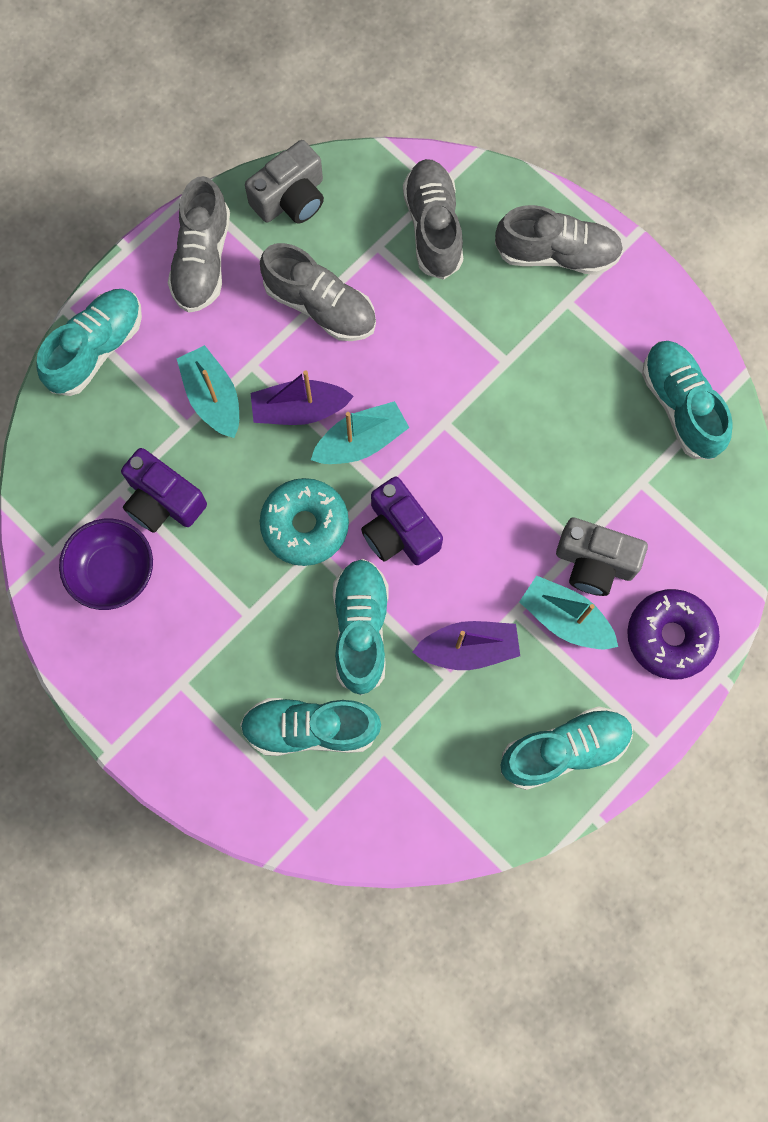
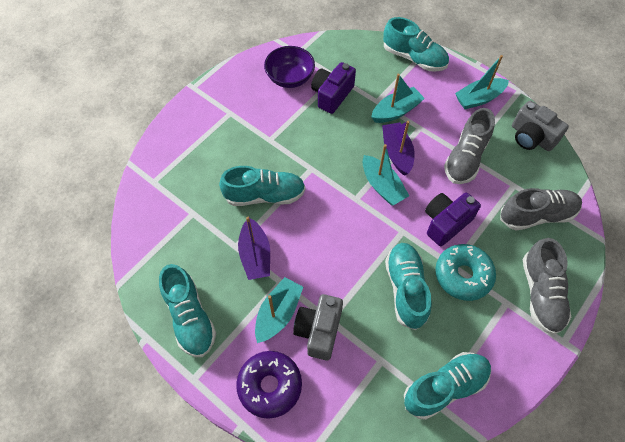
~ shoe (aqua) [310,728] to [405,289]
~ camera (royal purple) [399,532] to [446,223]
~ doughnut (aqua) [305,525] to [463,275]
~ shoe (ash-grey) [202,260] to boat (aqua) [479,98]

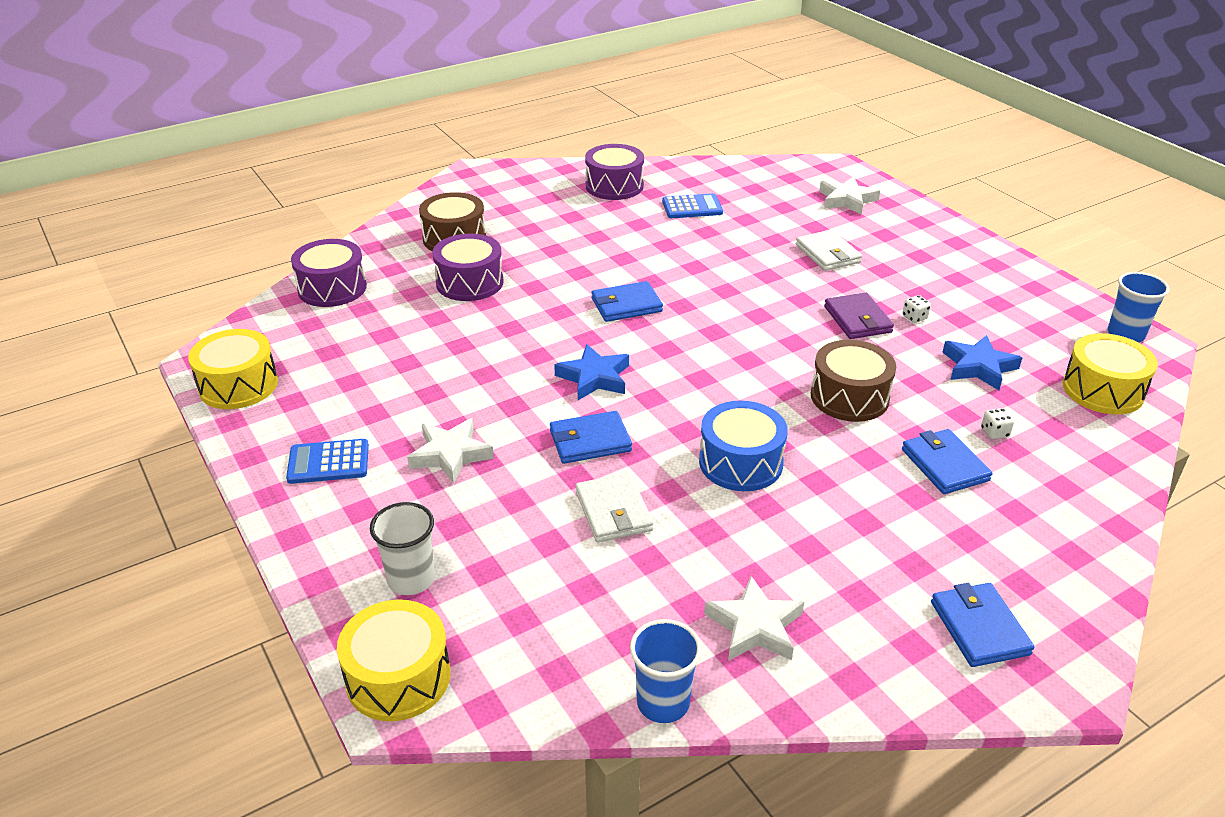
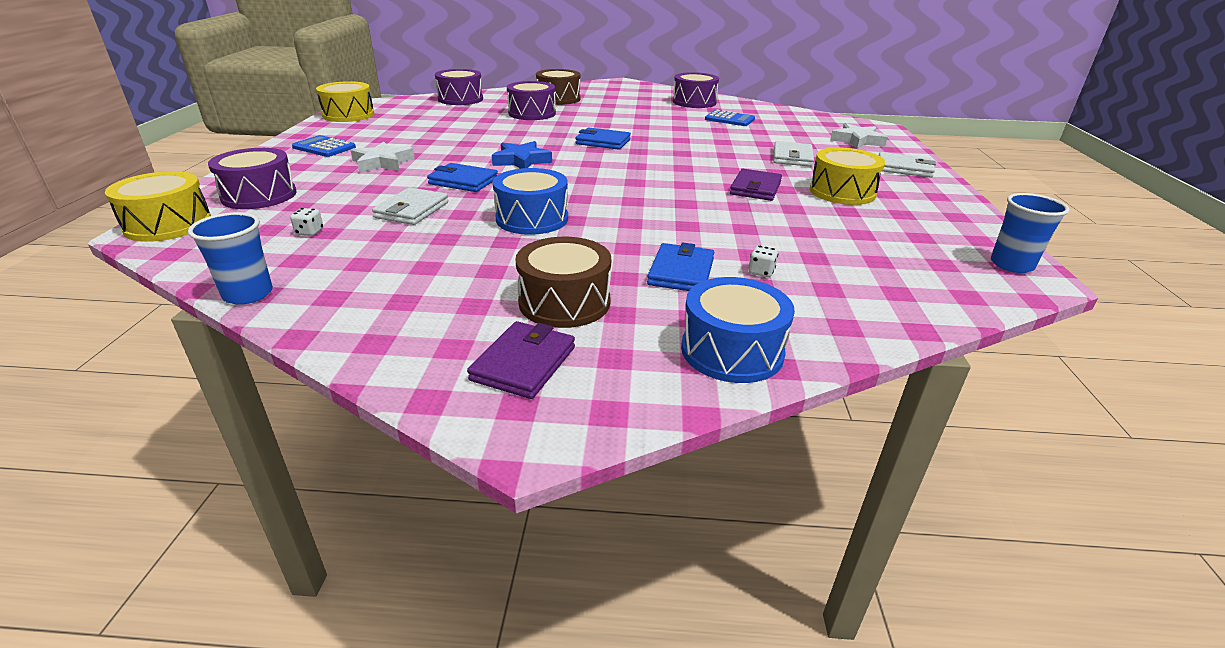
~ tumbler (white) [411,579] to toy drum (royal purple) [259,195]
~ dice (white) [914,317] to [309,232]
~ billfold (blue) [979,628] to billfold (royal purple) [523,363]
~ toy drum (russet) [849,397] to [564,302]
+ toy drum (blue) [732,351]
~ toy drum (bright yellow) [1102,390] to [842,192]
+ billfold (white) [904,168]
- star shape (white) [755,626]
- star shape (blue) [978,367]

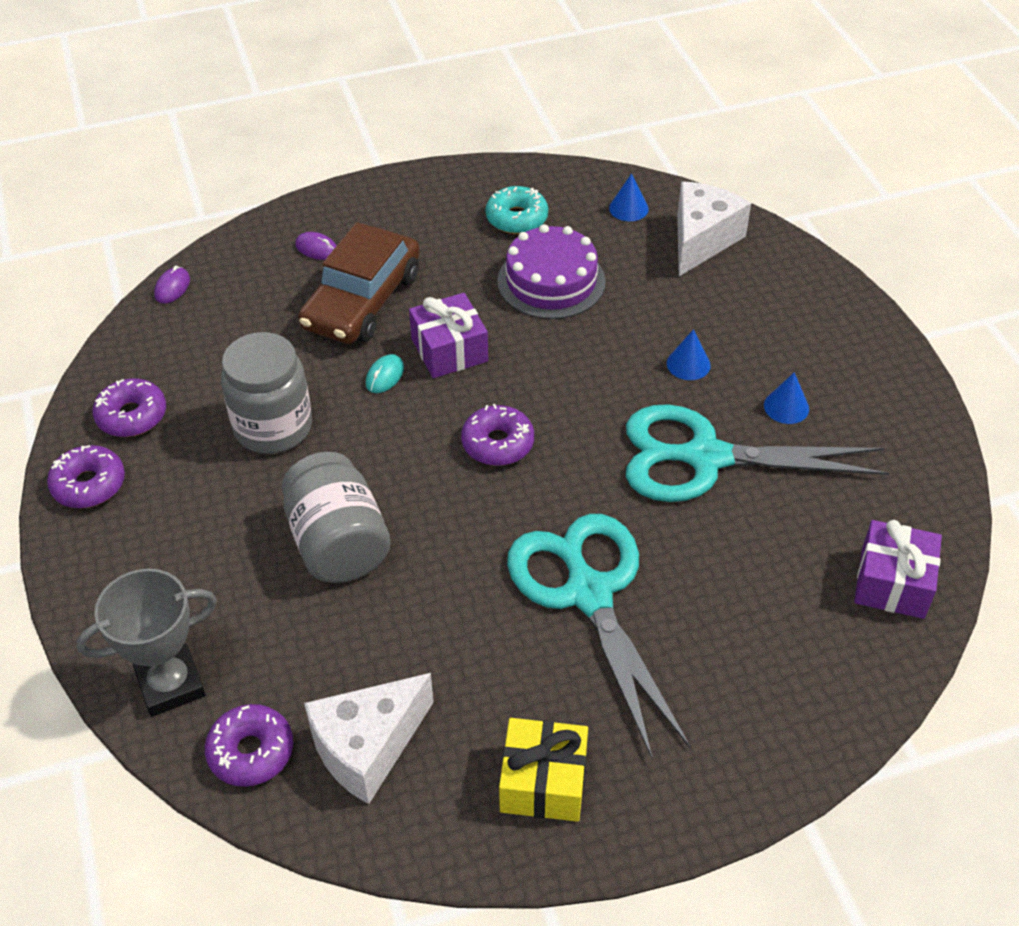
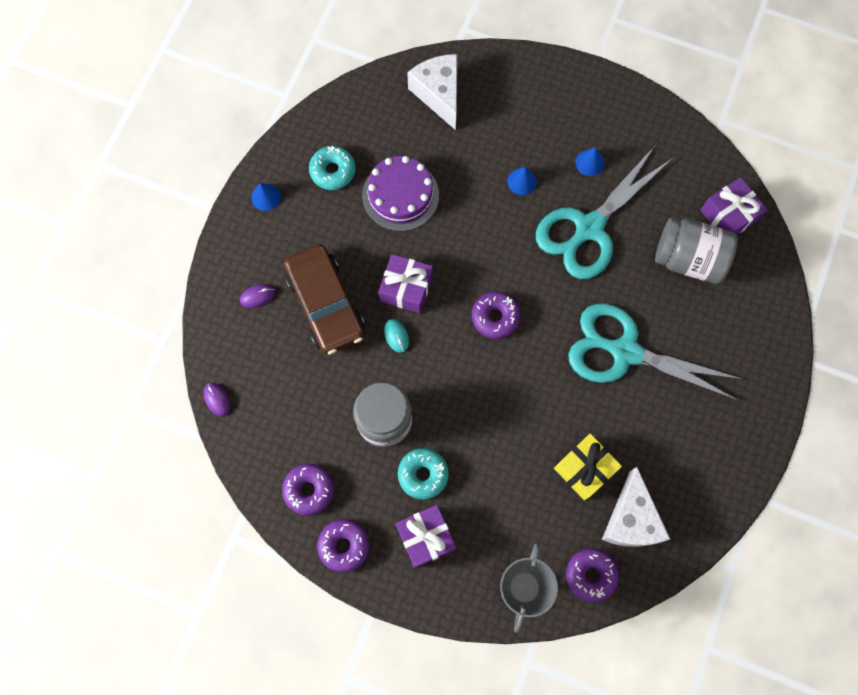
~ cone shape (blue) [628,208] to [266,197]
+ gift (royal purple) [426,537]
+ doughnut (aqua) [423,474]
~ gift (bright yellow) [543,782] to [584,469]
~ jam jar (ash-grey) [338,543] to [688,259]

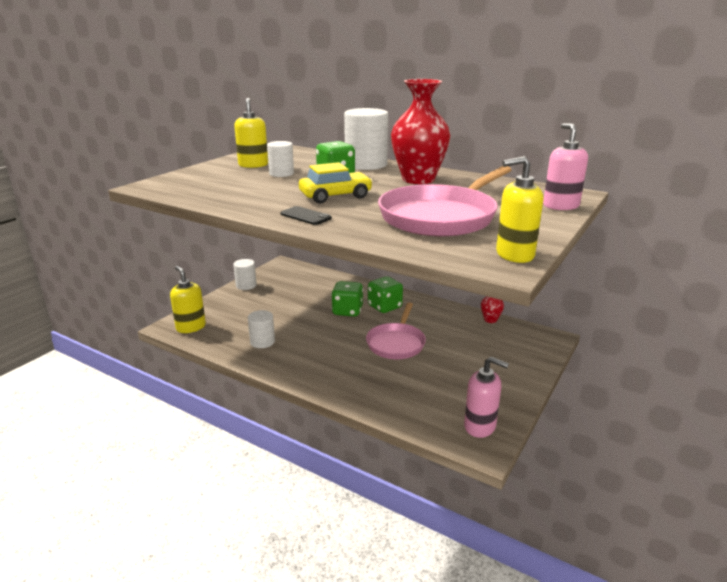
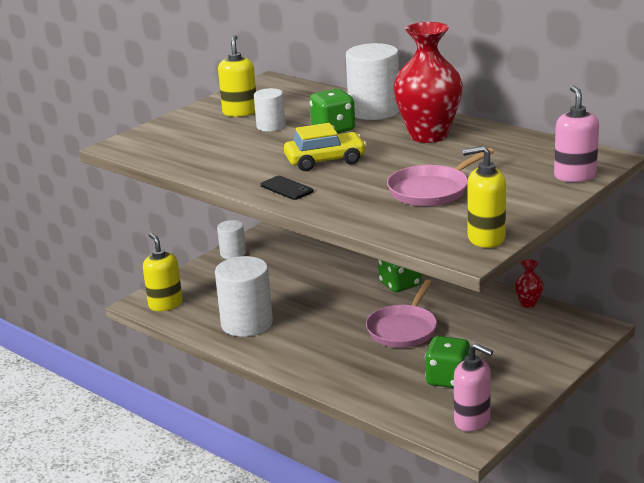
~ solid cylinder (white) [262,342] = [246,323] x1.80
~ pan (pink) [441,217] = [432,190] x0.64
~ dice (emerald) [347,311] to [448,379]

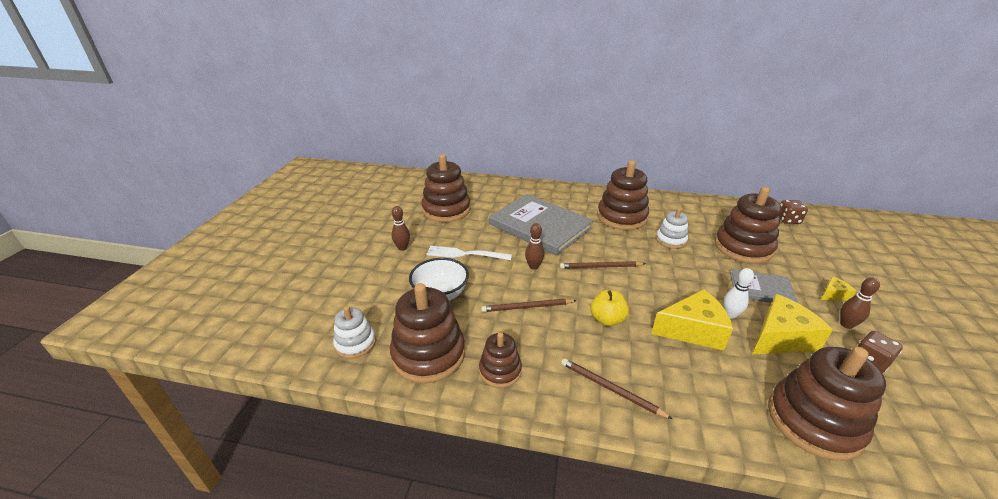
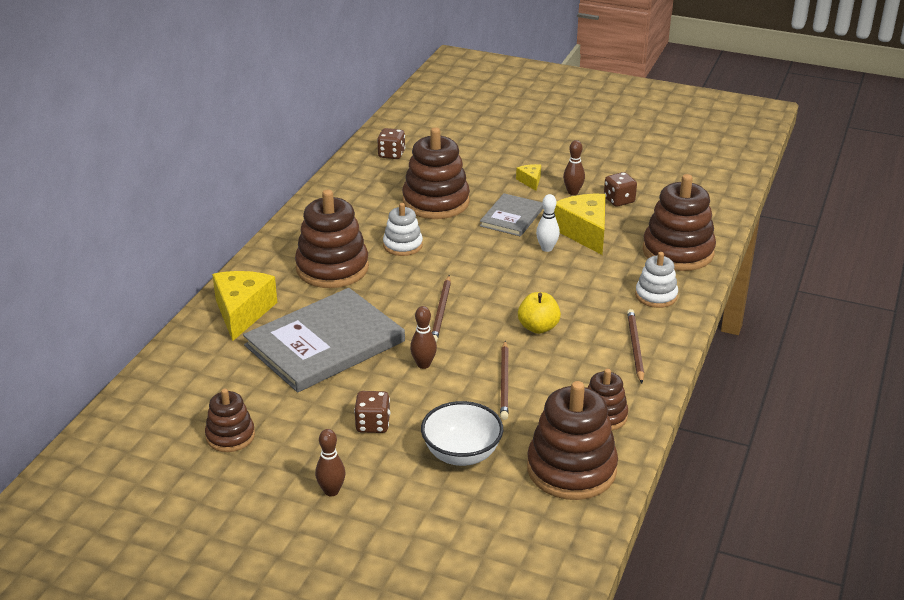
~ stacking rings (russet) [446,210] = [230,436] x0.56
~ cheese (bright yellow) [692,330] to [242,312]
~ dinner fork (white) [465,254] to dice (russet) [373,424]
~ lead pencil (russet) [610,389] = [635,347] 135 degrees clockwise
~ stacking rings (white) [355,343] to [656,296]

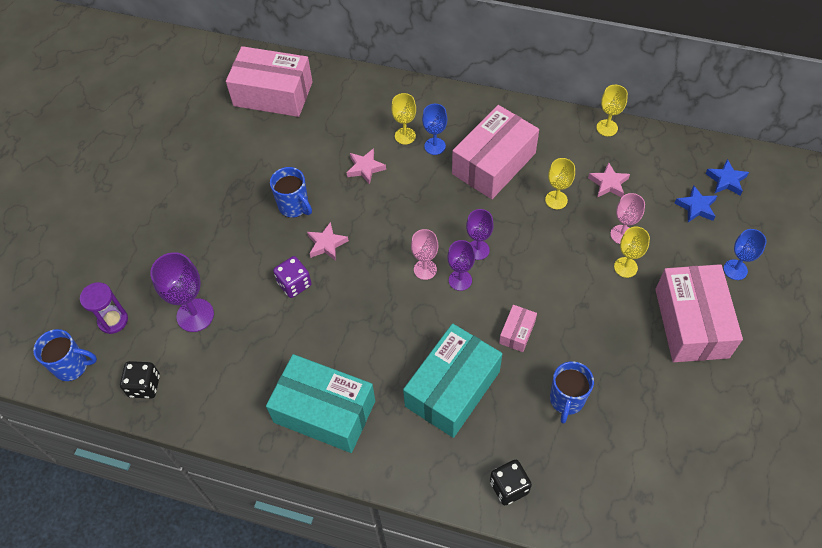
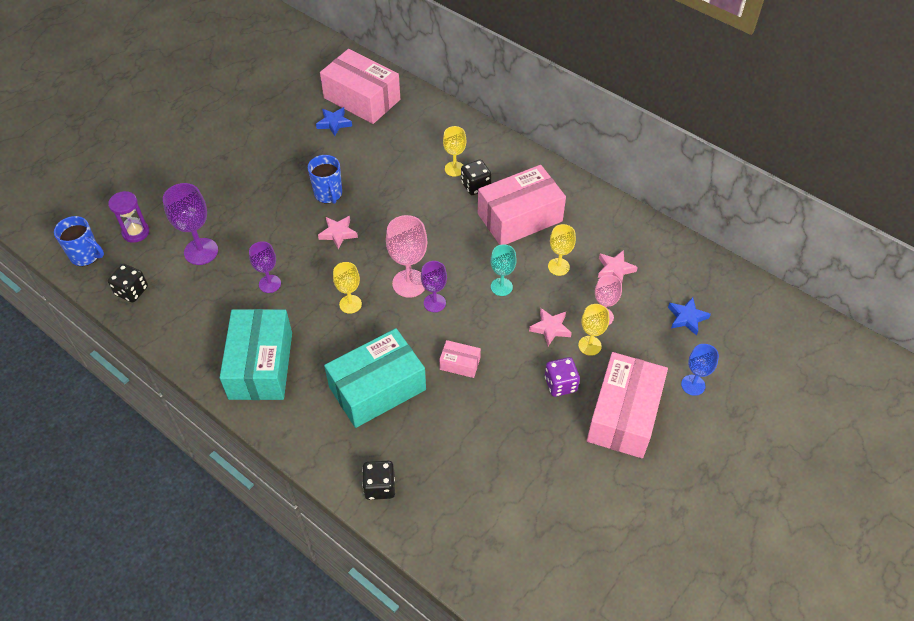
~ box (aqua) [324,411] = [261,365] 45 degrees clockwise
~ chalice (royal purple) [478,250] to [270,284]
~ star shape (blue) [726,180] to [334,123]
~ chalice (bright yellow) [607,128] to [350,304]
~ chalice (pink) [425,269] = [409,283] x1.56
~ box (pink) [517,332] = [460,364] 60 degrees clockwise
~ chalice (blue) [435,146] to dice (jet-black) [475,186]
+ chalice (aqua) [501,287]
~ star shape (pink) [365,168] to [550,328]
~ dice (royal purple) [294,284] to [560,384]
- coffee mug (blue) [566,400]

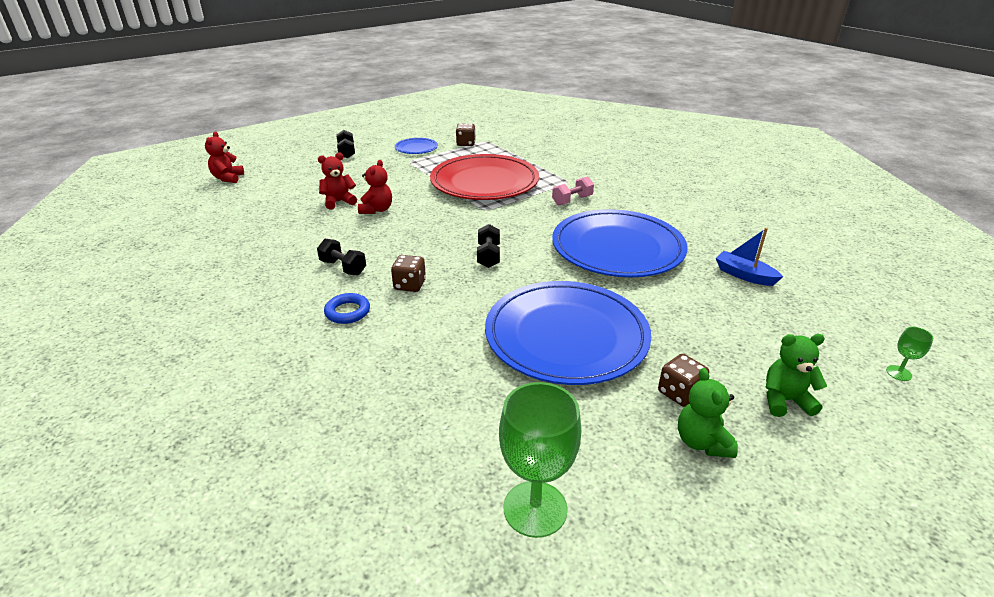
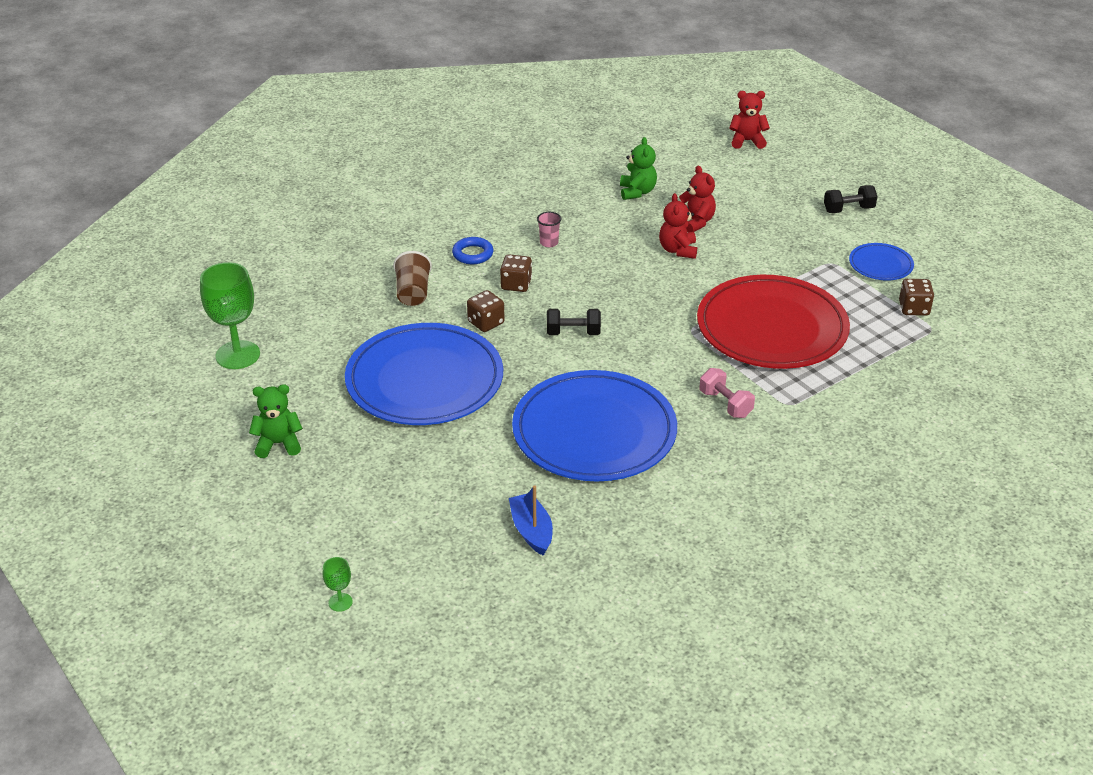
+ tumbler (russet) [413,293]
~ dice (russet) [680,393] to [486,323]
~ boat (blue) [744,275] = [531,531] 60 degrees counterclockwise
~ dumbbell (jet-black) [343,267] to tumbler (pink) [549,242]
~ stuffed bear (emerald) [785,400] to [637,192]
~ stuffed bear (red) [377,210] = [678,250] 75 degrees clockwise

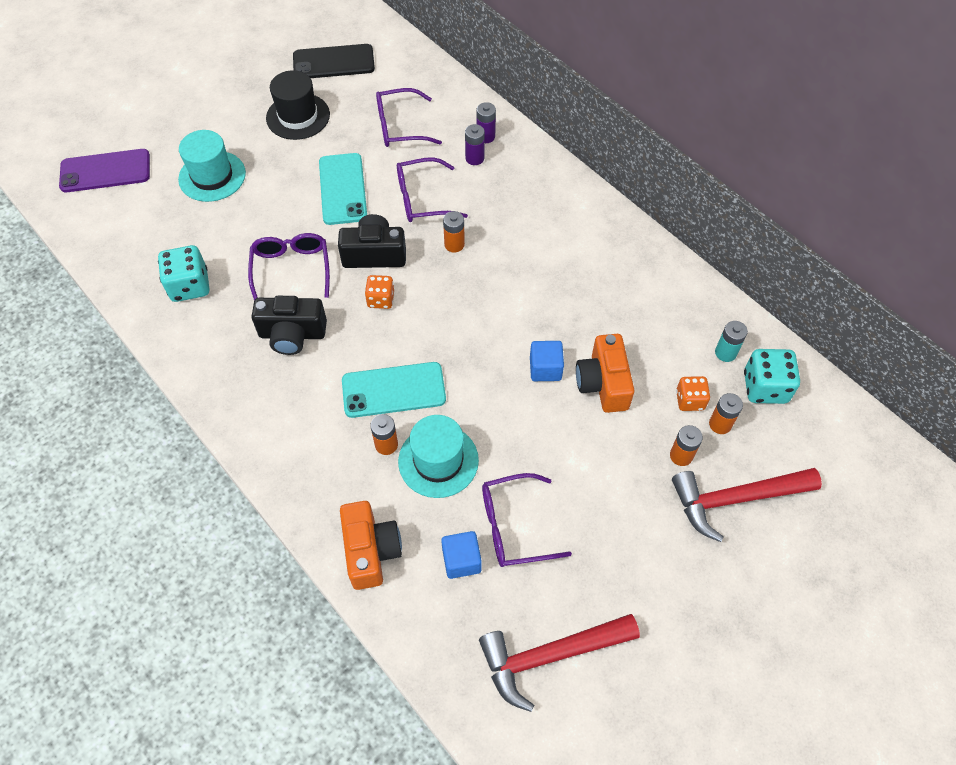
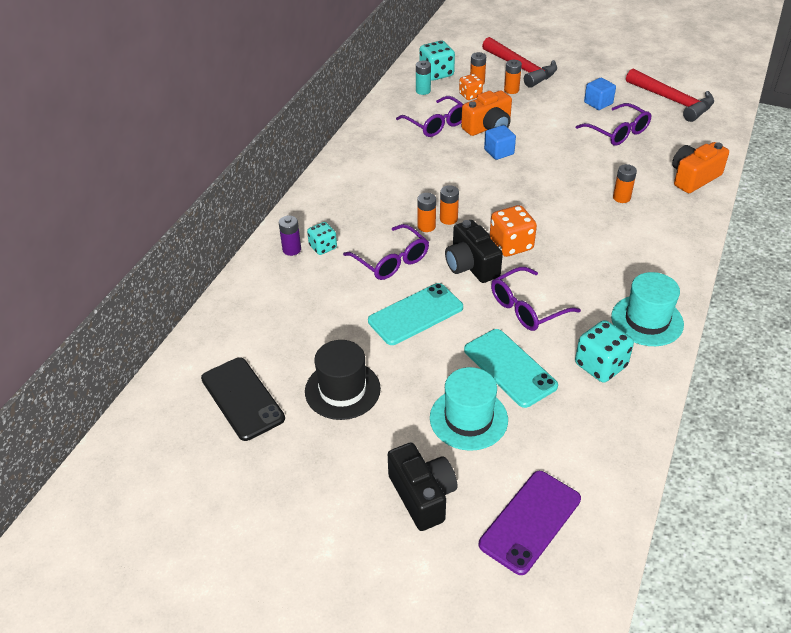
~ battery (royal purple) [474,158] to dice (aqua) [323,247]
~ camera (jet-black) [292,334] to [422,496]
~ spectacles (royal purple) [399,127] to [436,124]
+ battery (orange-coloured) [448,219]
~ mobile phone (aqua) [393,390] to [509,368]
~ mobile phone (royal purple) [105,171] = [530,521] 75 degrees clockwise
~ dice (orange-coloured) [381,299] = [511,245] x1.58
~ solid cube (blue) [461,560] to [598,103]
~ tall hat (aqua) [438,461] to [647,320]

